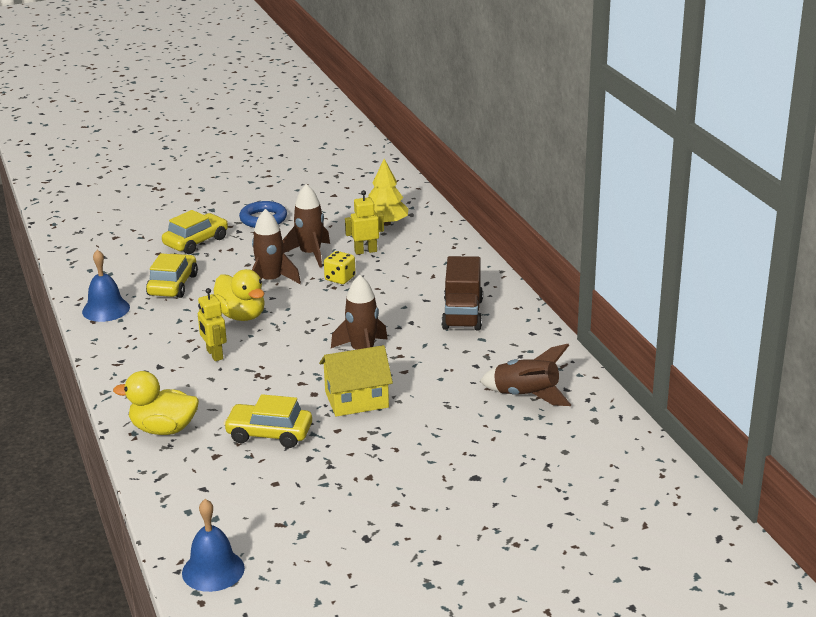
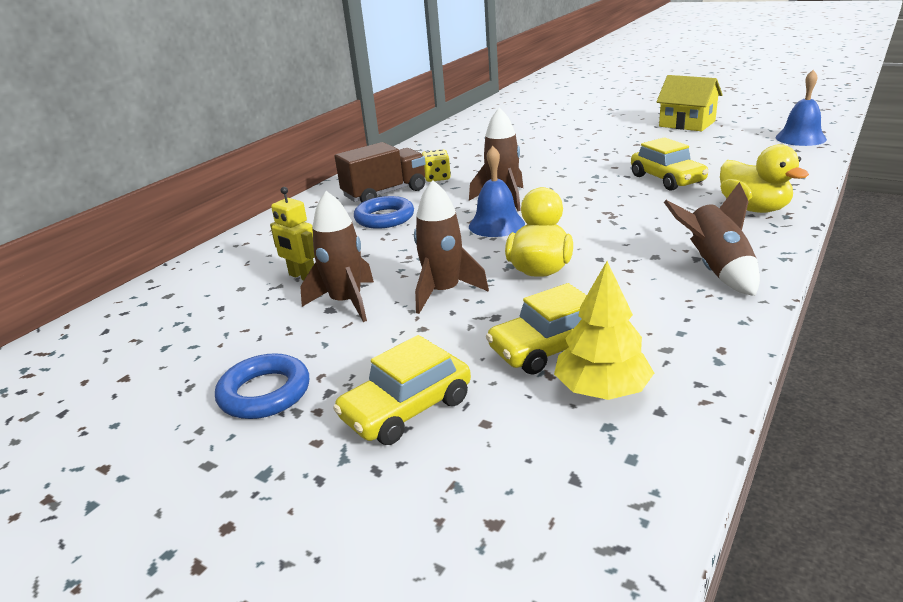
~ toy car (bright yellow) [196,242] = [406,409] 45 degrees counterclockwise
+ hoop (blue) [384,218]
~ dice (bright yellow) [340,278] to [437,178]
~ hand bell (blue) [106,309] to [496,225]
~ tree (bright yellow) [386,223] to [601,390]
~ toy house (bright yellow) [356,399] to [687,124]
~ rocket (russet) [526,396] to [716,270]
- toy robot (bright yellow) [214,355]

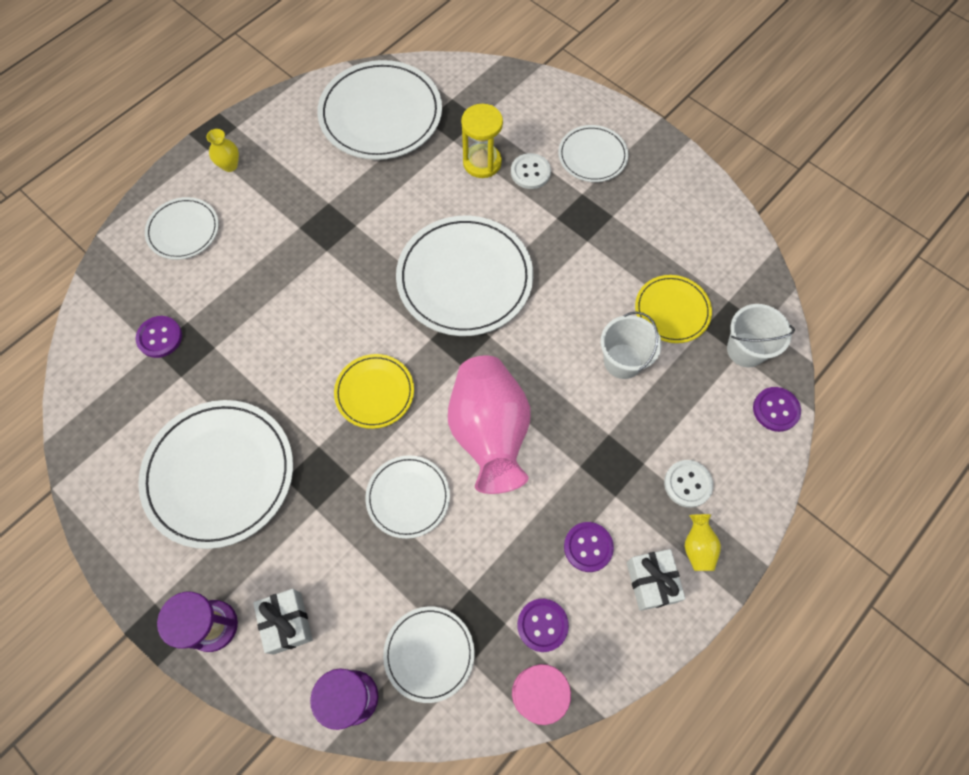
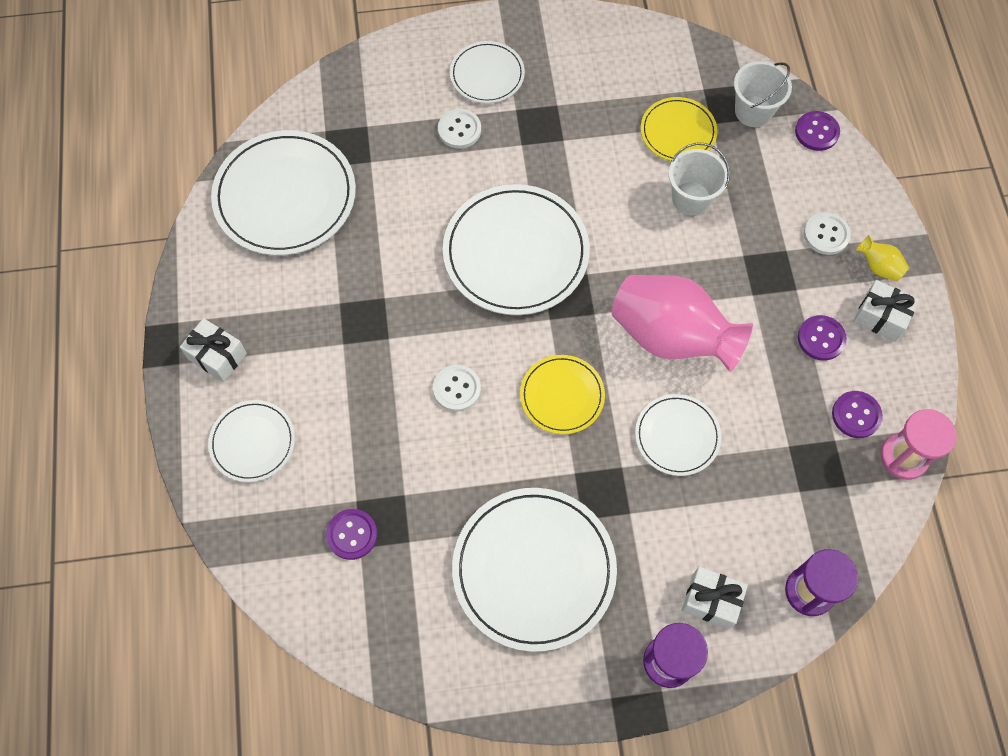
~ tall vase (bright yellow) [229,165] to gift (white) [217,356]
+ button (white) [457,389]
- dinner plate (white) [429,653]
- hourglass (bright yellow) [482,162]

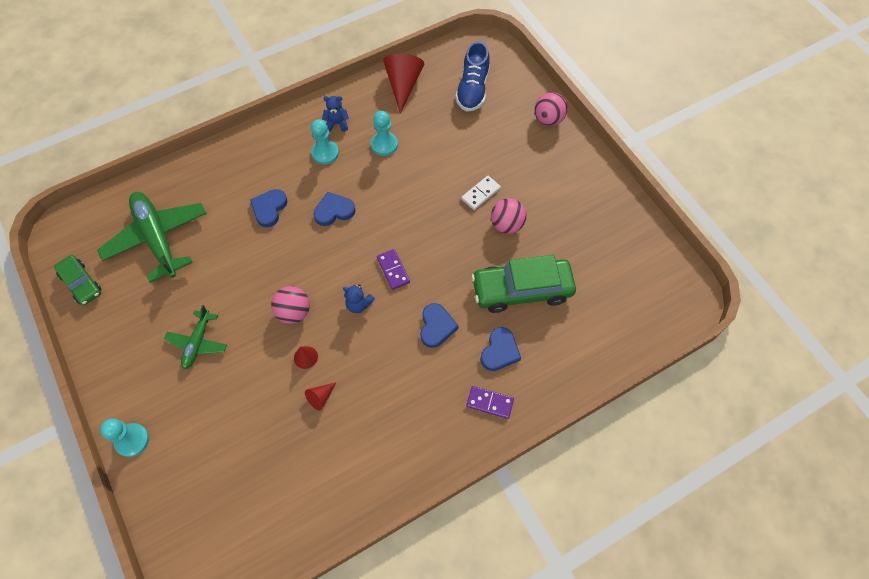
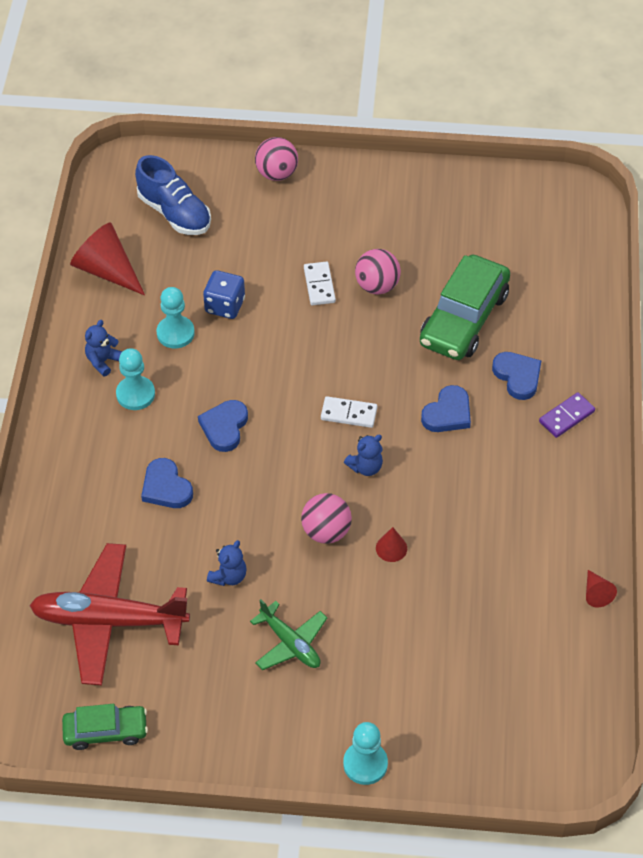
~ toy plane (emerald) [157,238] to toy plane (red) [109,621]
+ dice (blue) [225,305]
+ stuffed bear (blue) [228,576]
~ domino tile (royal purple) [393,270] to domino tile (white) [349,414]
~ heart shape (blue) [436,326] = [448,413] 90 degrees clockwise
~ cone shape (red) [321,397] to [596,593]

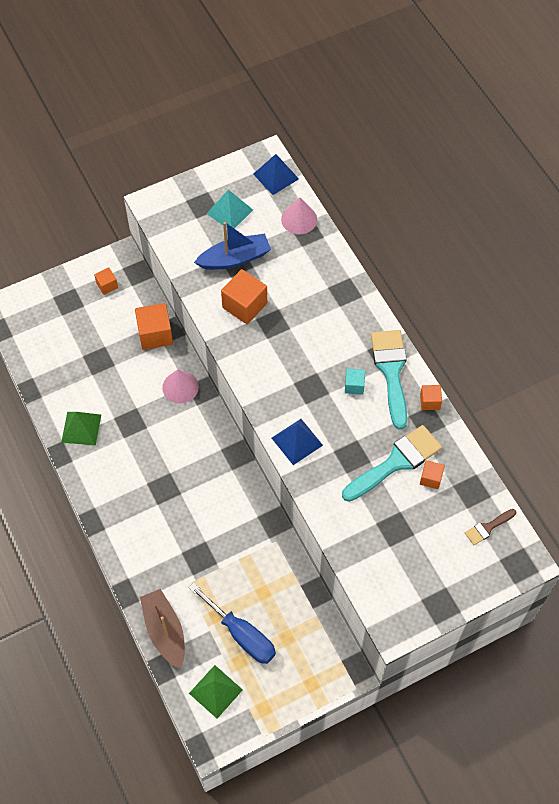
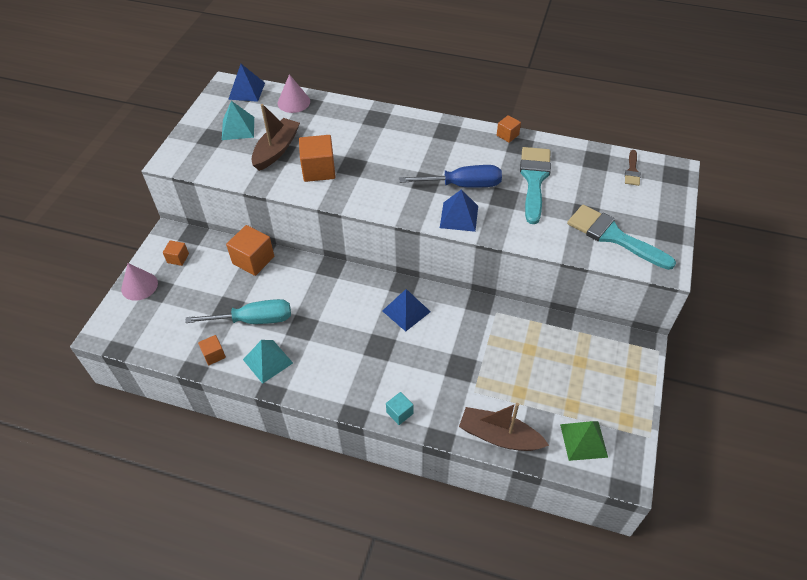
~ cone shape (pink) [180,387] to [139,286]
+ screwdriver (aqua) [254,320]
~ solid cube (orange-coloured) [431,478] to [214,355]
~ pyramid (emerald) [81,428] to pyramid (aqua) [268,361]
~ boat (blue) [235,258] to boat (russet) [276,150]
+ pyramid (blue) [406,311]
~ solid cube (aqua) [354,386] to [399,413]
~ screwdriver (blue) [241,634] to [463,185]
~ paint brush (aqua) [391,372] to [613,236]

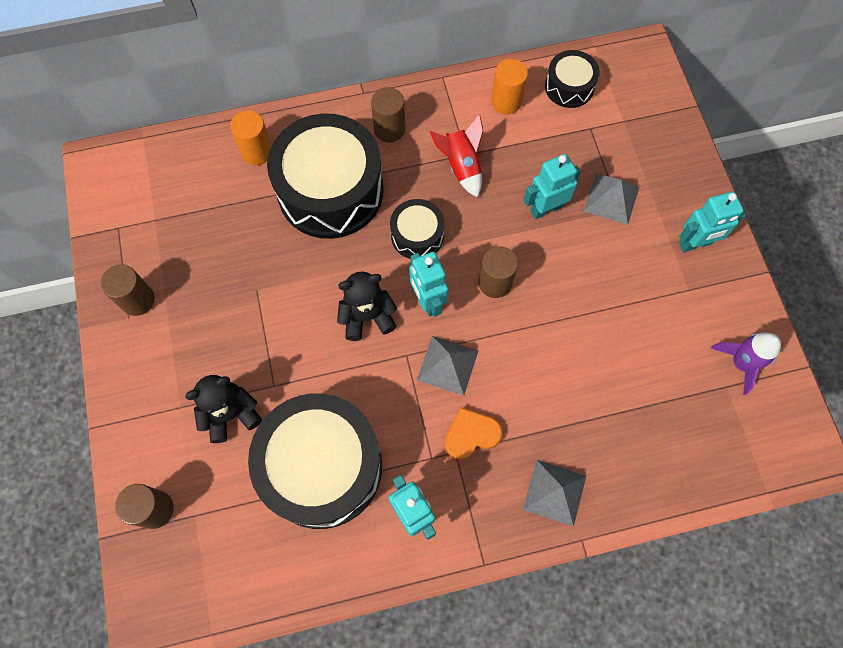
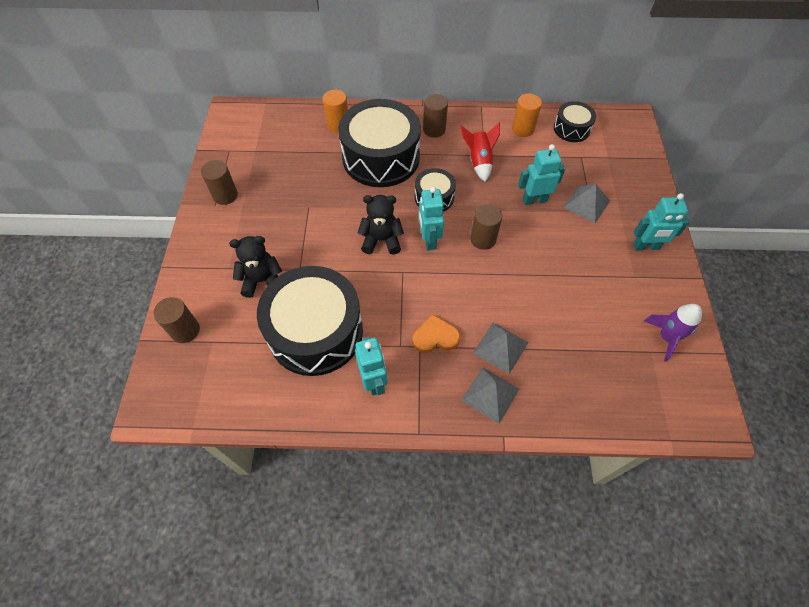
~ pyramid (ash-grey) [447,365] to [500,347]

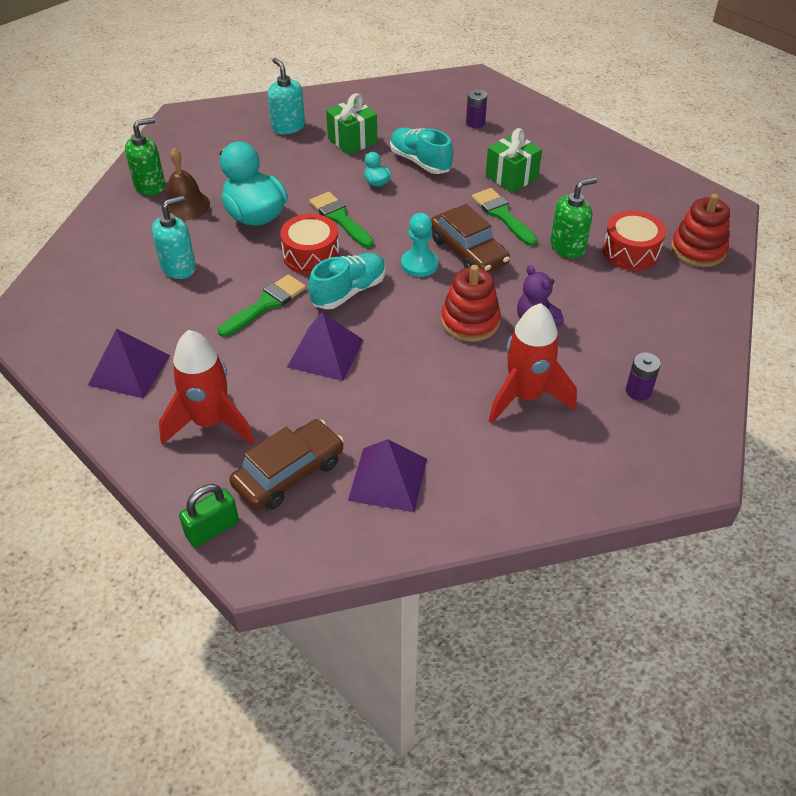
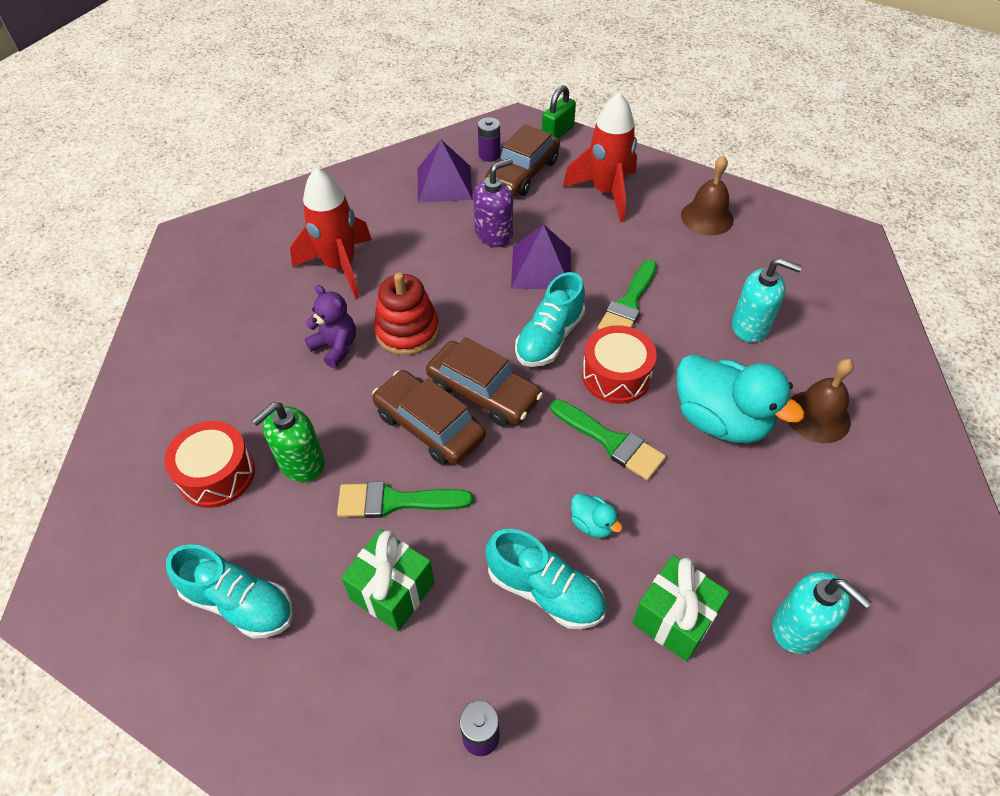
+ shoe (aqua) [239,603]
~ paint brush (emerald) [502,215] = [395,501] 135 degrees clockwise
~ game pawn (aqua) [419,264] to toy car (russet) [483,392]
+ soap dispenser (royal purple) [494,234]
~ battery (royal purple) [638,391] to [489,155]
~ pyramid (royal purple) [129,370] to hand bell (russet) [707,217]
~ soap dispenser (aqua) [179,267] = [750,326] 105 degrees counterclockwise
- soap dispenser (emerald) [150,186]
- stacking rings (red) [698,250]

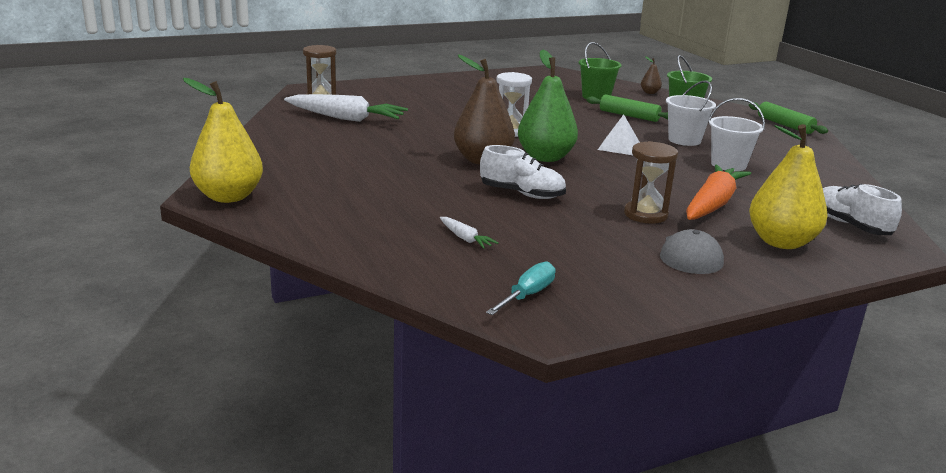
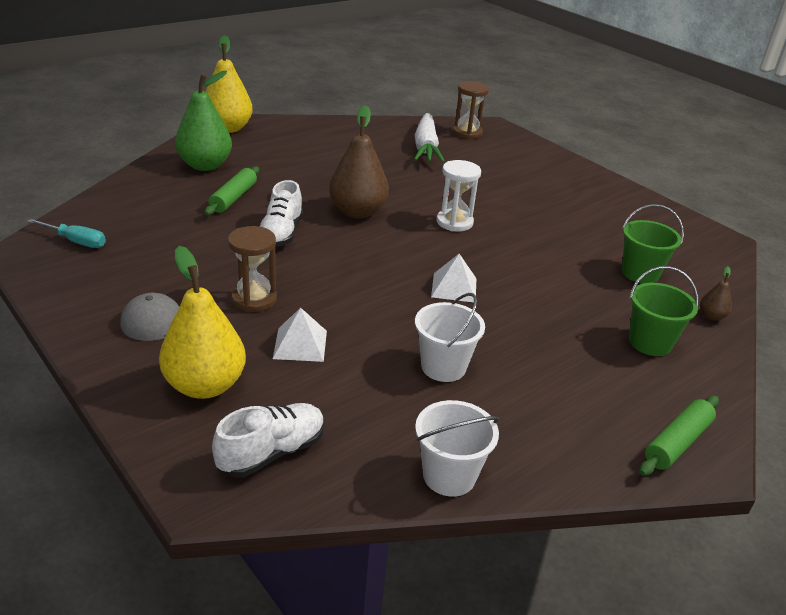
~ pear fruit (emerald) [545,157] to [205,165]
~ dough roller (emerald) [629,116] to [233,198]
~ root vegetable (orange-coloured) [712,204] to pyramid (white) [300,344]
~ sand bucket (white) [684,140] to [449,475]
- root vegetable (white) [465,238]

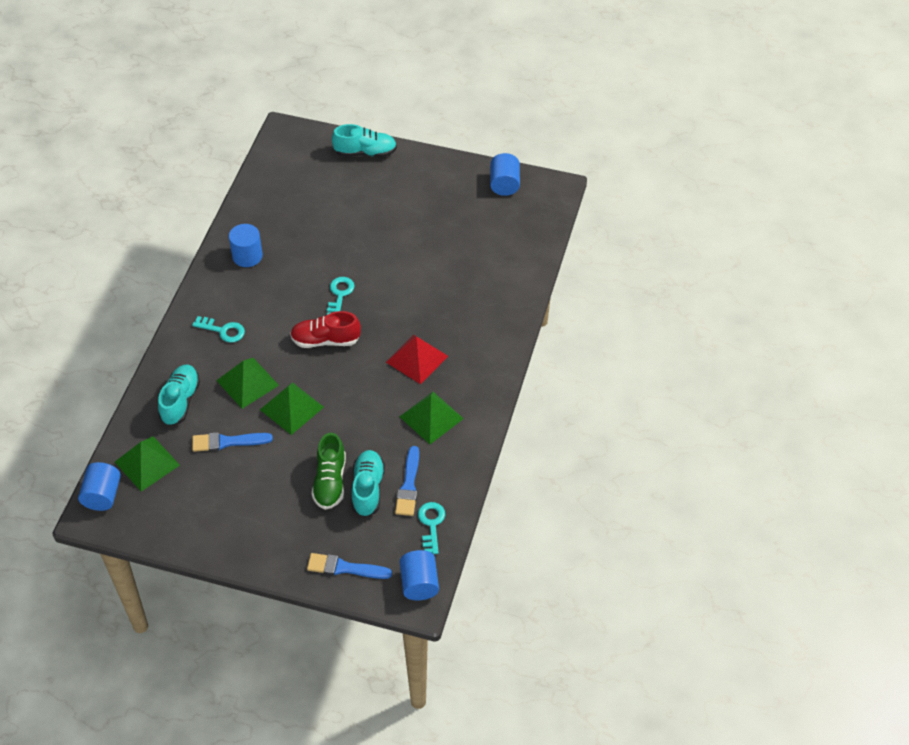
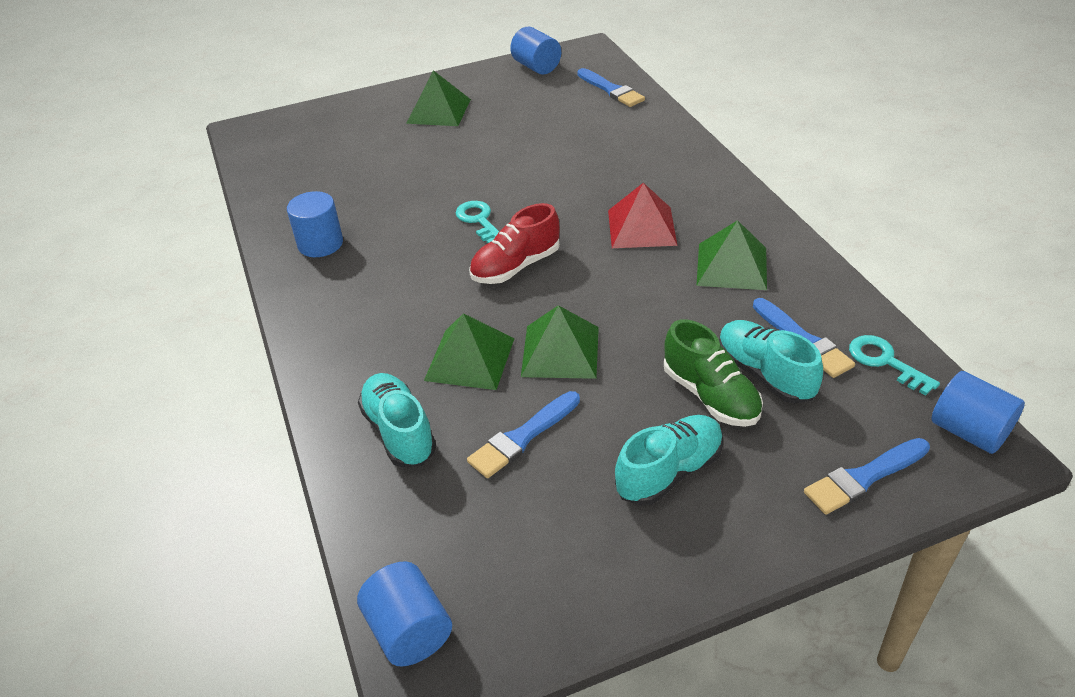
~ pyramid (emerald) [147,463] to [439,111]
+ paint brush (blue) [611,90]
~ shoe (aqua) [365,152] to [669,472]
- key (aqua) [223,330]

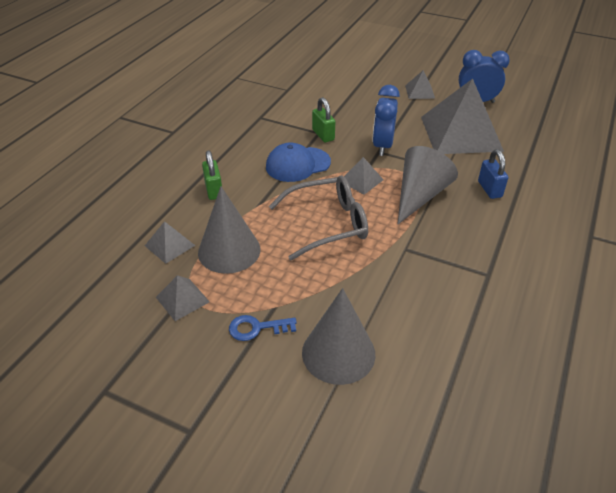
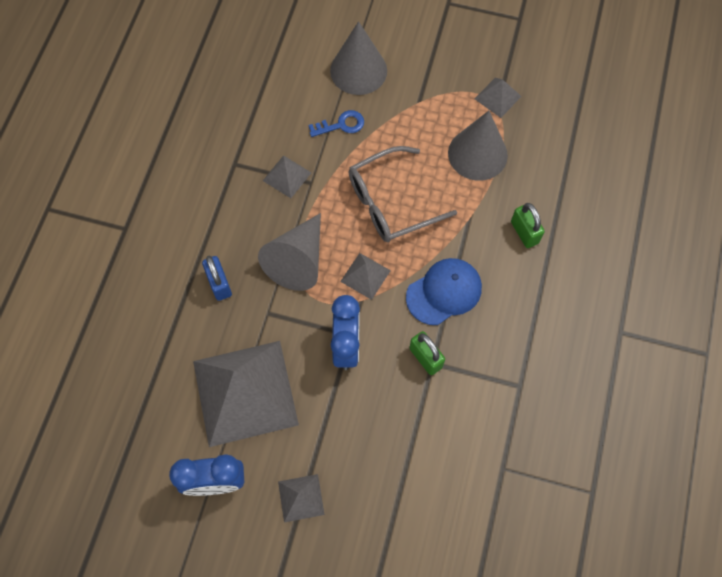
~ pyramid (ash-grey) [169,245] to [287,176]
~ key (blue) [257,328] to [341,125]

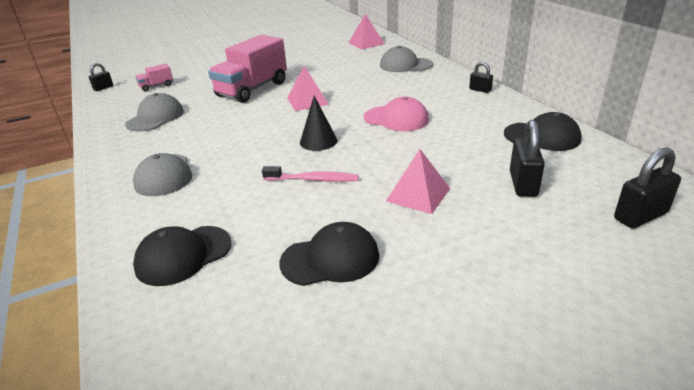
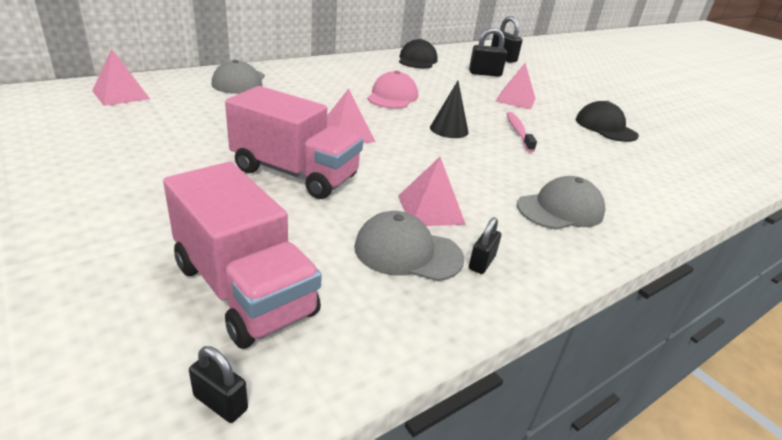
~ truck (pink) [156,86] = [244,289] x2.23
+ pyramid (pink) [430,209]
~ padlock (jet-black) [480,90] to [481,263]
- baseball cap (jet-black) [183,255]

